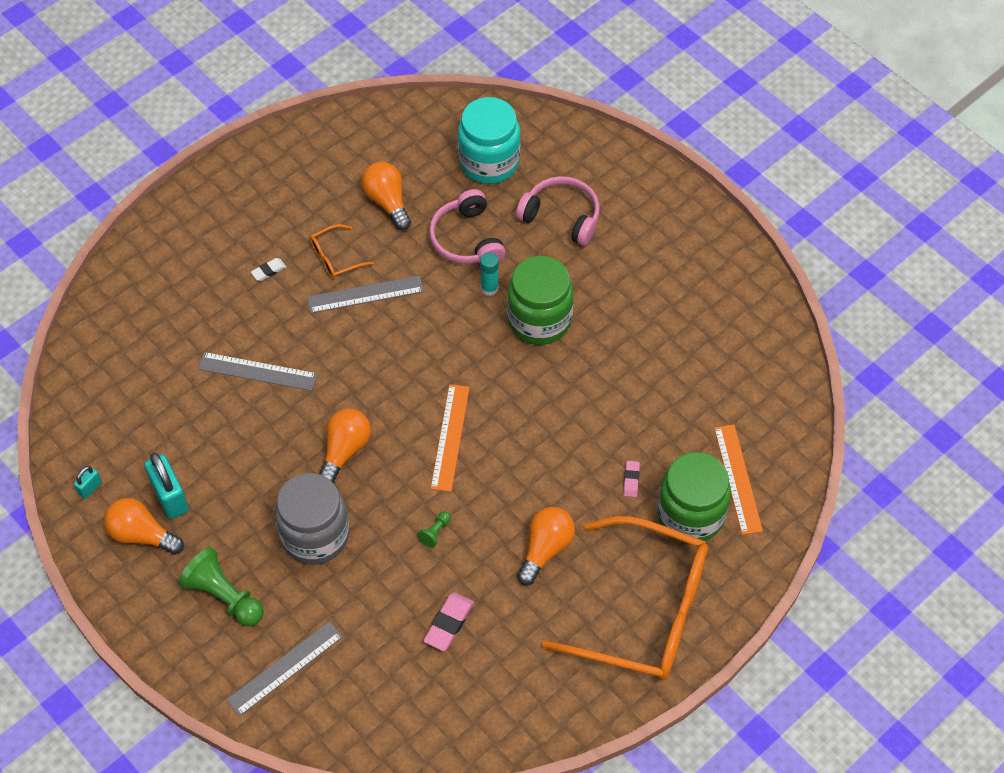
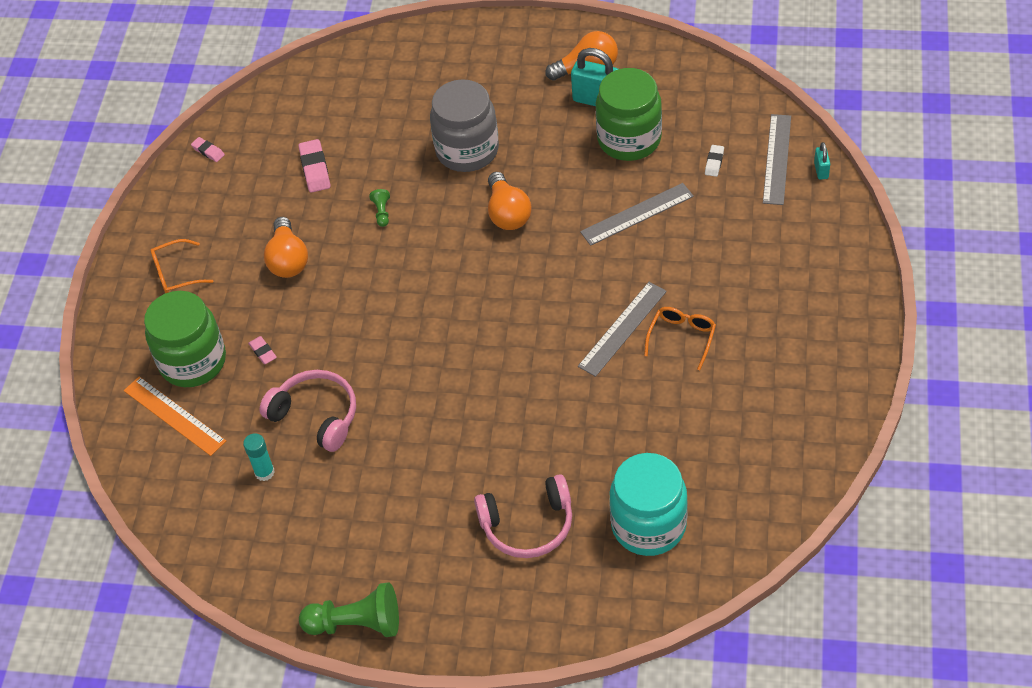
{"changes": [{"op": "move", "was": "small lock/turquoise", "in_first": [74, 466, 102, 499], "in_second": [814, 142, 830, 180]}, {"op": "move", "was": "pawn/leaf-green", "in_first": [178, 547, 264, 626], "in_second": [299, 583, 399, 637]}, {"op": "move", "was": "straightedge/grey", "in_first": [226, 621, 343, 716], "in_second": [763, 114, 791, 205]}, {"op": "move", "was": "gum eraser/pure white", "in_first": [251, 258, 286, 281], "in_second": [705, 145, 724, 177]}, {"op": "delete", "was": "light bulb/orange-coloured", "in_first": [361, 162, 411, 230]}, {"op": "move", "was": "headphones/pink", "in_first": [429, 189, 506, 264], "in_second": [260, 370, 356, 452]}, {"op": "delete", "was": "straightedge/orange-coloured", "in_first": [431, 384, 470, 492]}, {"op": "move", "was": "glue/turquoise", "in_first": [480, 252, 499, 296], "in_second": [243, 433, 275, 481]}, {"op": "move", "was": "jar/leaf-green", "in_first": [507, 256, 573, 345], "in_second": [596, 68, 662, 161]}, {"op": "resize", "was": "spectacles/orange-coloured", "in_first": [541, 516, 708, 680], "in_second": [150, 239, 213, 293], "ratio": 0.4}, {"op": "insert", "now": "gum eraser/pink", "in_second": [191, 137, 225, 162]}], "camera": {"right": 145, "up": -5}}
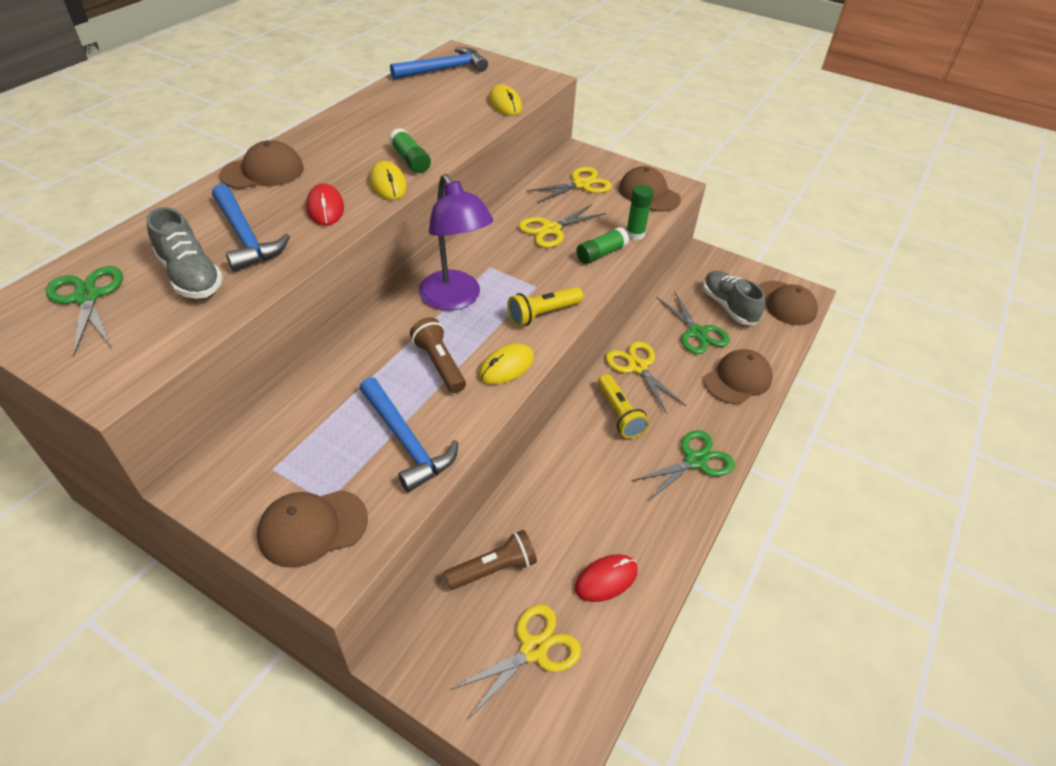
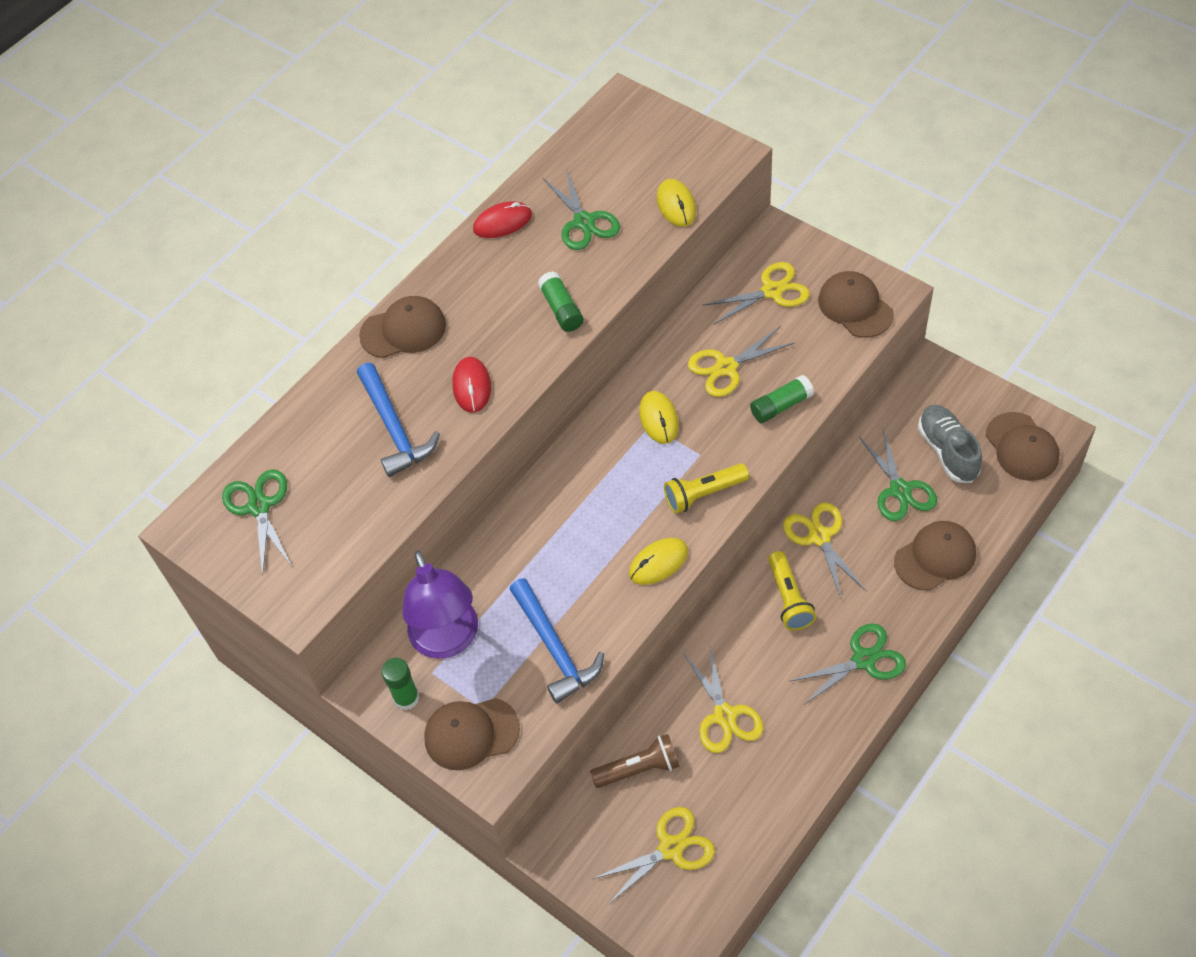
{"changes": [{"op": "delete", "was": "sneaker/grey", "in_first": [146, 207, 223, 299]}, {"op": "move", "was": "computer mouse/bright yellow", "in_first": [370, 161, 407, 200], "in_second": [639, 391, 679, 444]}, {"op": "delete", "was": "hammer/blue", "in_first": [390, 47, 488, 79]}, {"op": "delete", "was": "torch/brown", "in_first": [410, 317, 466, 393]}, {"op": "move", "was": "lamp/violet", "in_first": [419, 174, 494, 311], "in_second": [402, 550, 478, 659]}, {"op": "move", "was": "computer mouse/crimson", "in_first": [575, 554, 638, 602], "in_second": [473, 201, 532, 238]}, {"op": "move", "was": "glue/leaf-green", "in_first": [626, 185, 653, 240], "in_second": [381, 658, 419, 710]}, {"op": "insert", "now": "shears/leaf-green", "in_second": [543, 169, 620, 250]}, {"op": "insert", "now": "shears/bright yellow", "in_second": [684, 644, 764, 753]}], "camera": {"right": 15, "up": 10}}
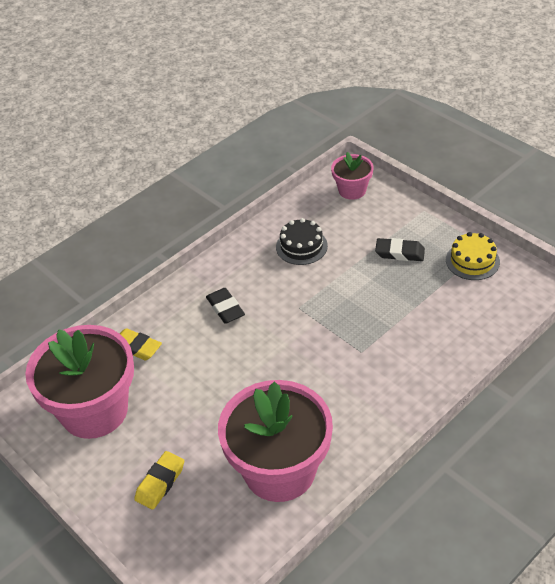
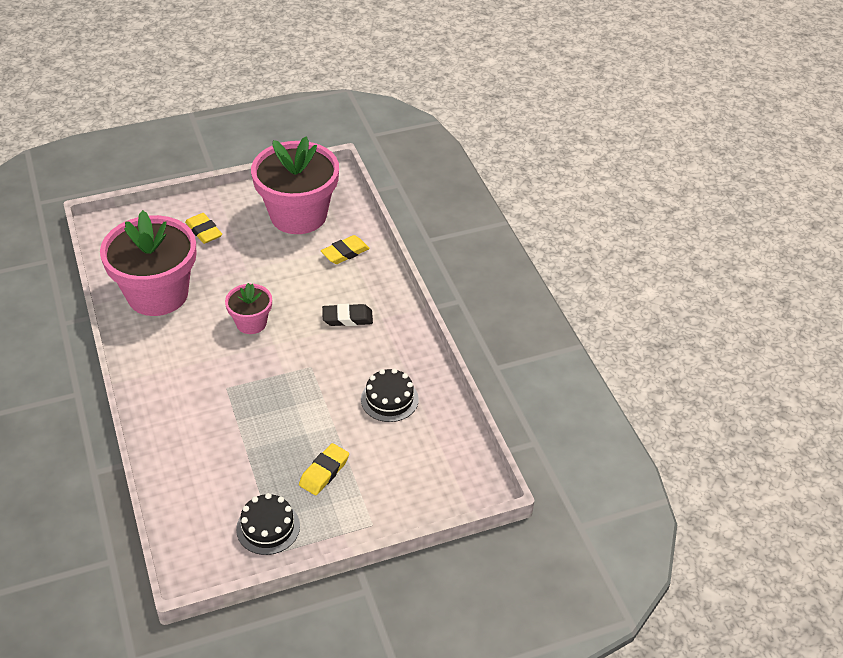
{"changes": [{"op": "move", "was": "plant pot/pink", "in_first": [331, 152, 373, 200], "in_second": [225, 283, 272, 334]}, {"op": "recolor", "was": "gum eraser/black", "now": "gum eraser/bright yellow", "in_first": [375, 238, 425, 261], "in_second": [299, 443, 349, 495]}, {"op": "recolor", "was": "gateau/bright yellow", "now": "gateau/black", "in_first": [446, 232, 500, 280], "in_second": [236, 493, 300, 555]}], "camera": {"right": 110, "up": 0}}
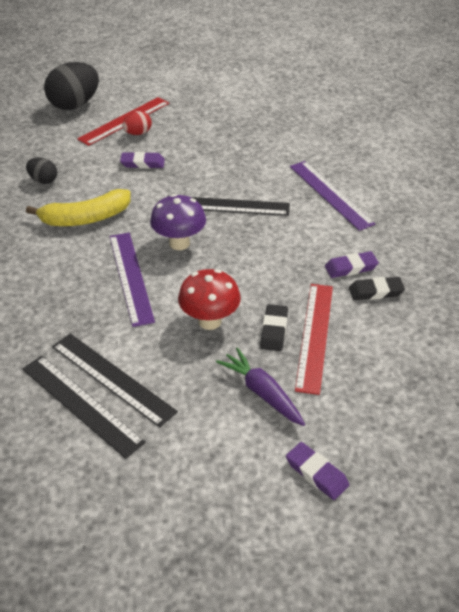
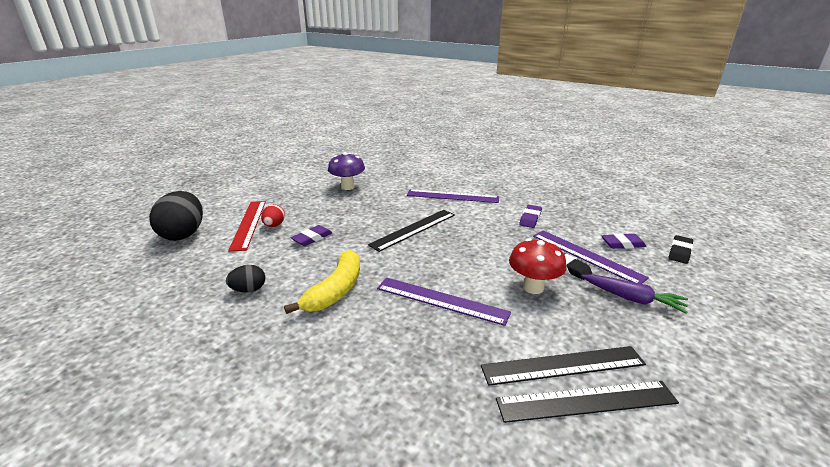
{"changes": [{"op": "move", "was": "mushroom/violet", "in_first": [150, 194, 206, 250], "in_second": [328, 152, 365, 190]}, {"op": "rotate", "was": "root vegetable/violet", "in_first": [216, 348, 305, 426], "in_second": [581, 274, 688, 314], "clockwise": -150}, {"op": "move", "was": "gum eraser/violet", "in_first": [286, 442, 349, 500], "in_second": [601, 233, 646, 249]}, {"op": "recolor", "was": "straightedge/crimson", "now": "straightedge/violet", "in_first": [295, 284, 333, 395], "in_second": [533, 230, 649, 284]}, {"op": "move", "was": "gum eraser/black", "in_first": [349, 277, 405, 300], "in_second": [669, 235, 693, 264]}], "camera": {"right": -50, "up": -15}}
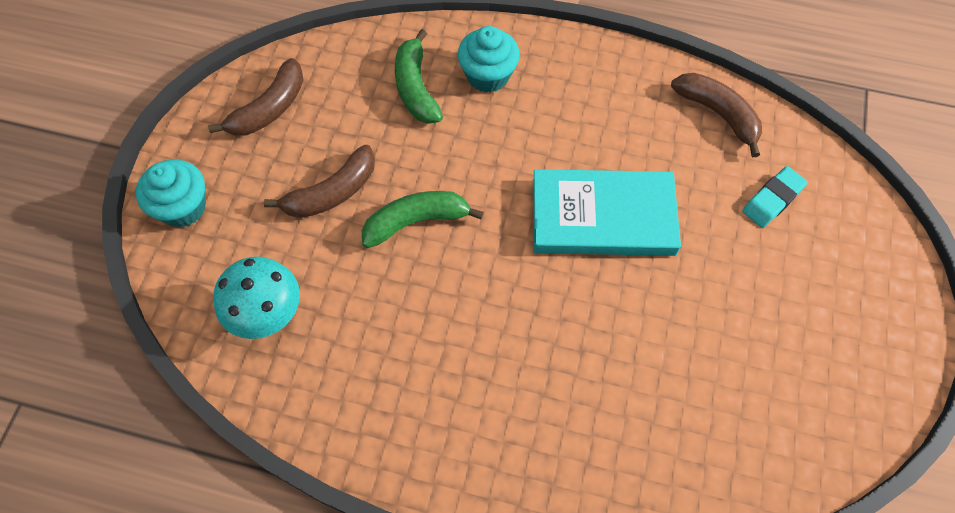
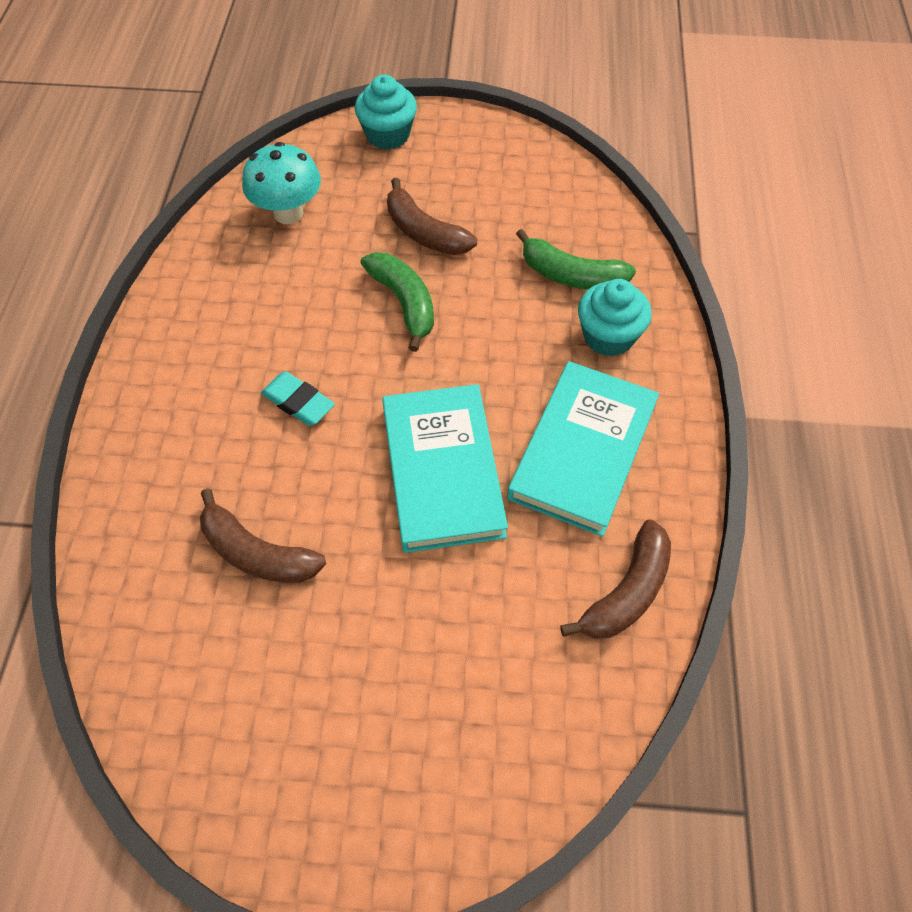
{"changes": [{"op": "move", "was": "banana/brown", "in_first": [208, 58, 303, 136], "in_second": [200, 488, 326, 583]}, {"op": "rotate", "was": "banana/leaf-green", "in_first": [395, 29, 443, 124], "in_second": [516, 229, 636, 290], "clockwise": -135}, {"op": "move", "was": "gum eraser/turquoise", "in_first": [742, 166, 807, 228], "in_second": [261, 372, 335, 426]}, {"op": "insert", "now": "book/turquoise", "in_second": [507, 361, 659, 537]}], "camera": {"right": 80, "up": -5}}
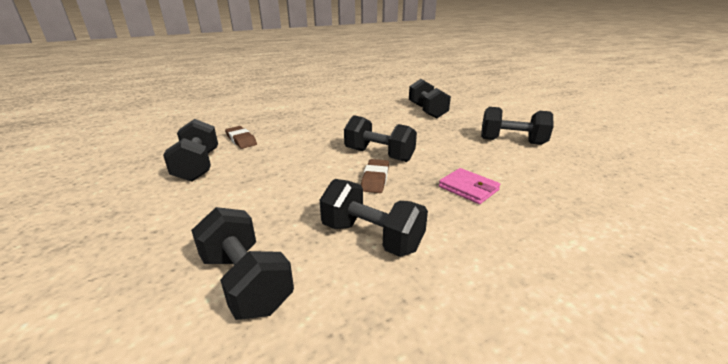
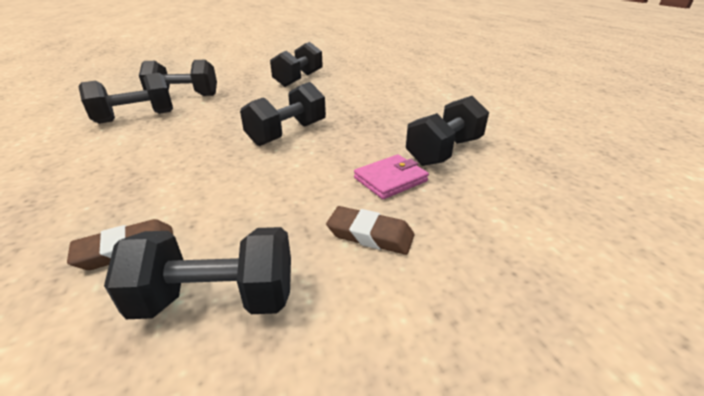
{"changes": [{"op": "move", "was": "dumbbell/black", "in_first": [191, 207, 294, 320], "in_second": [78, 73, 173, 124]}, {"op": "move", "was": "gum eraser/brown", "in_first": [361, 159, 389, 193], "in_second": [326, 206, 414, 255]}, {"op": "move", "was": "wallet/pink", "in_first": [439, 168, 500, 204], "in_second": [354, 155, 429, 199]}], "camera": {"right": -80, "up": 5}}
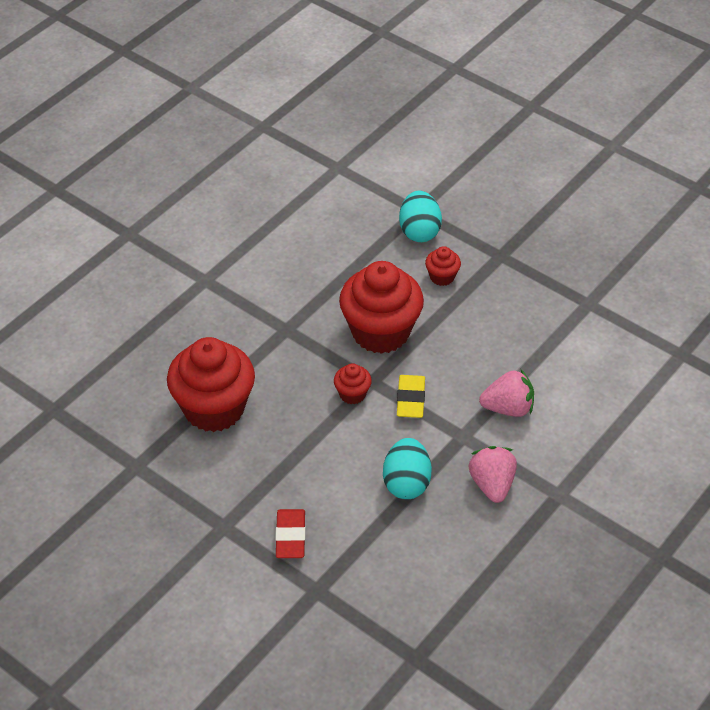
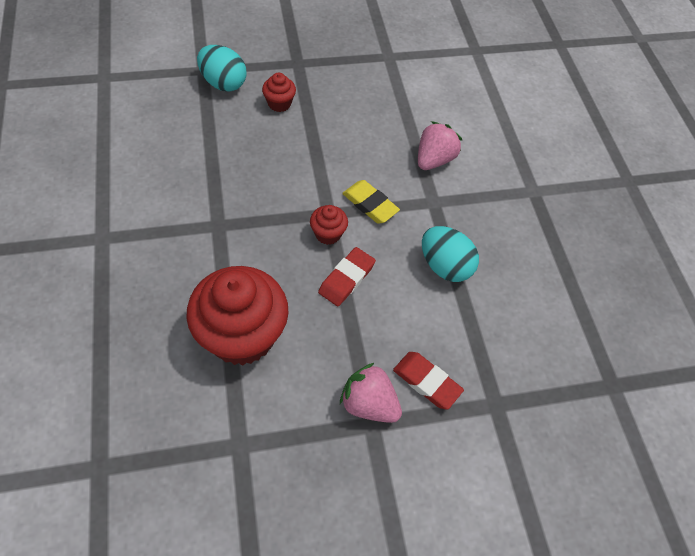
{"changes": [{"op": "delete", "was": "muffin/crimson", "in_first": [339, 261, 424, 354]}, {"op": "move", "was": "berry/pink", "in_first": [469, 446, 517, 503], "in_second": [340, 363, 402, 423]}, {"op": "insert", "now": "gum eraser/crimson", "in_second": [318, 247, 376, 306]}], "camera": {"right": -55, "up": 10}}
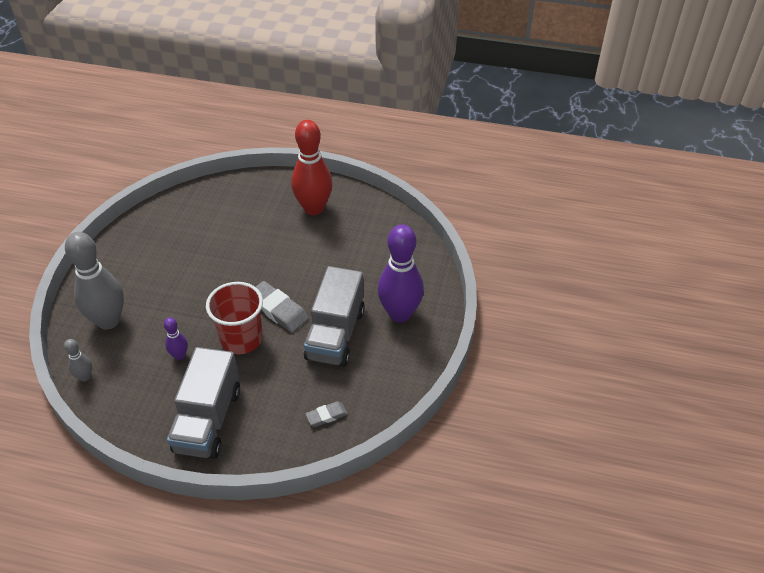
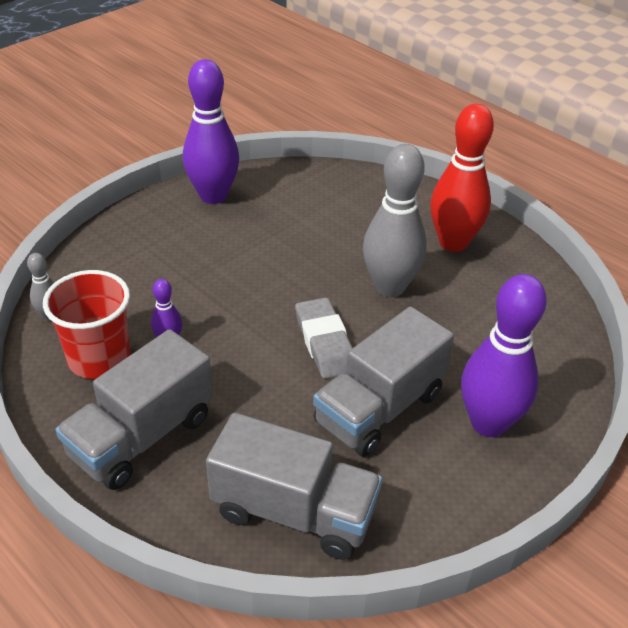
{"changes": [{"op": "move", "was": "tenpin/grey", "in_first": [65, 232, 124, 330], "in_second": [363, 144, 427, 297]}, {"op": "move", "was": "tumbler/crimson", "in_first": [206, 282, 263, 354], "in_second": [43, 270, 131, 379]}, {"op": "replace", "was": "gum eraser/grey", "now": "lorry/grey", "in_first": [305, 401, 348, 427], "in_second": [206, 412, 382, 560]}, {"op": "insert", "now": "tenpin/violet", "in_second": [183, 59, 239, 204]}], "camera": {"right": 30, "up": -5}}
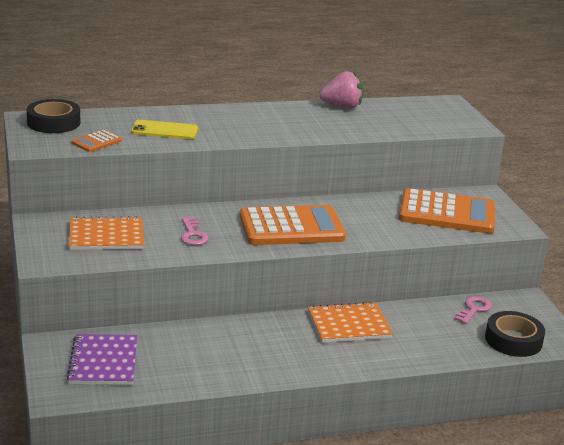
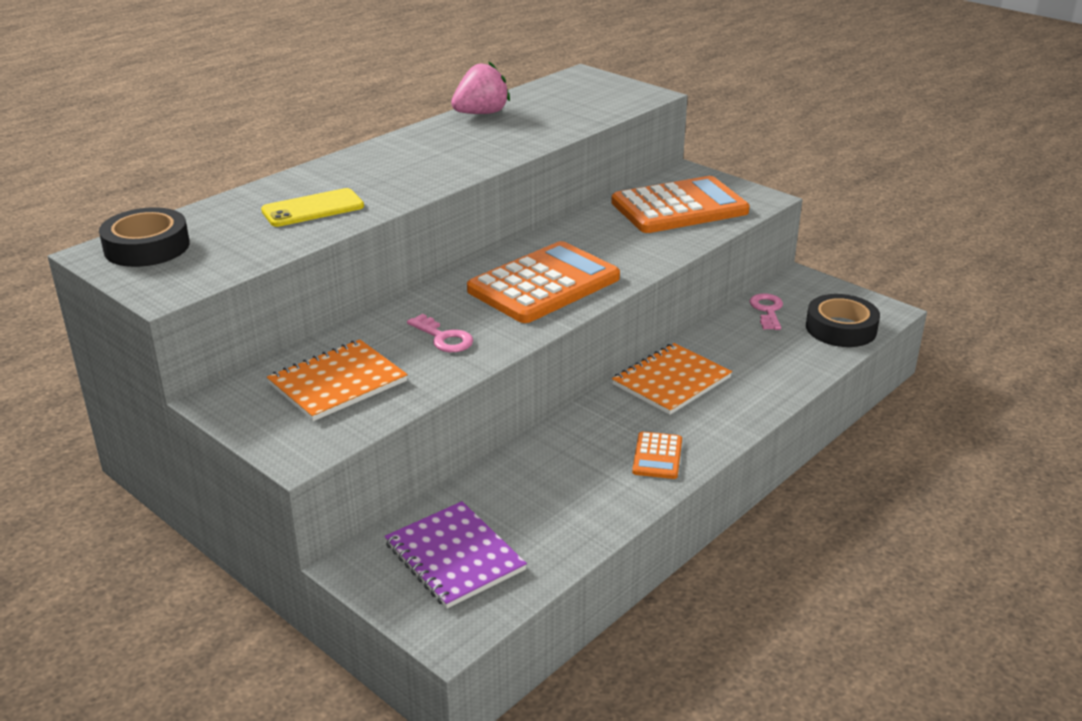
{"changes": [{"op": "move", "was": "adding machine/orange-coloured", "in_first": [71, 129, 122, 152], "in_second": [632, 432, 682, 479]}], "camera": {"right": -30, "up": 5}}
